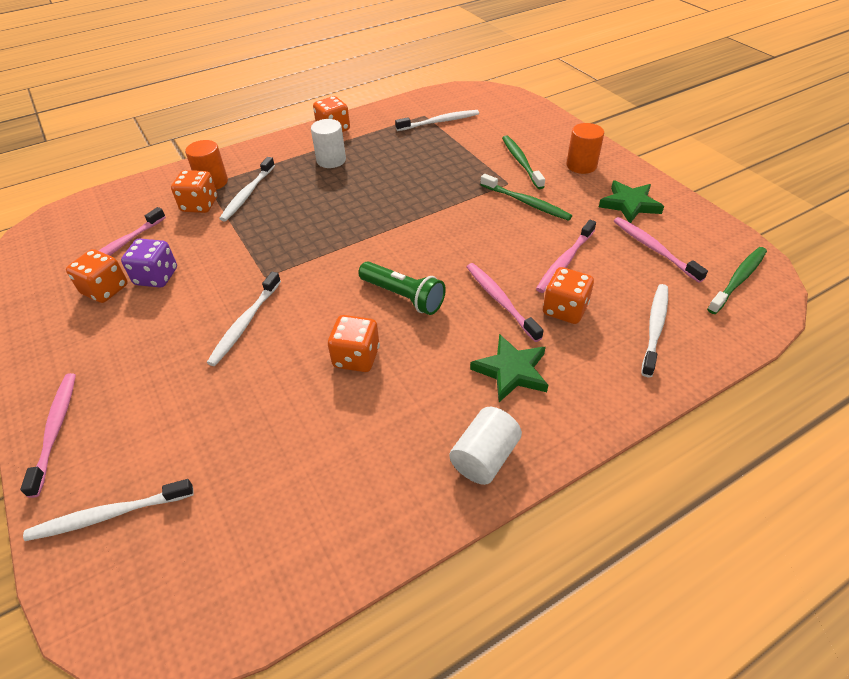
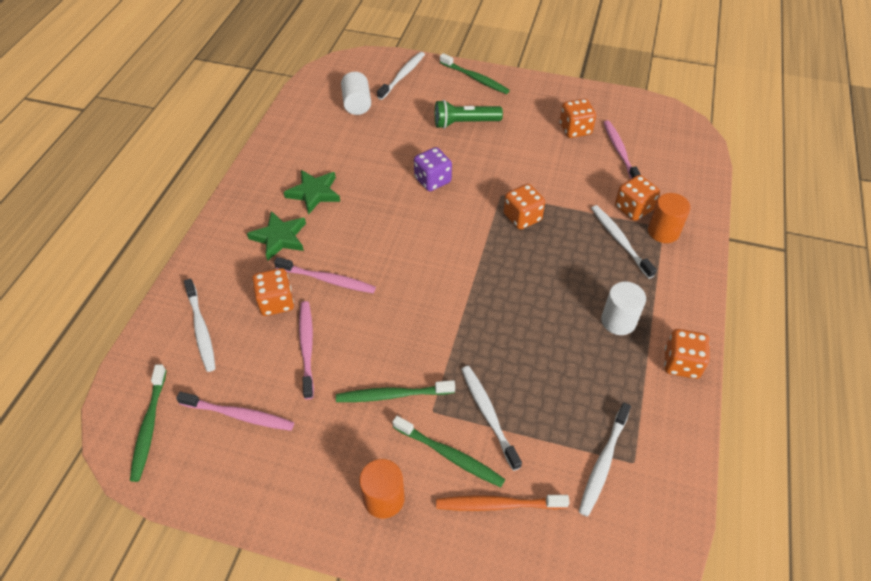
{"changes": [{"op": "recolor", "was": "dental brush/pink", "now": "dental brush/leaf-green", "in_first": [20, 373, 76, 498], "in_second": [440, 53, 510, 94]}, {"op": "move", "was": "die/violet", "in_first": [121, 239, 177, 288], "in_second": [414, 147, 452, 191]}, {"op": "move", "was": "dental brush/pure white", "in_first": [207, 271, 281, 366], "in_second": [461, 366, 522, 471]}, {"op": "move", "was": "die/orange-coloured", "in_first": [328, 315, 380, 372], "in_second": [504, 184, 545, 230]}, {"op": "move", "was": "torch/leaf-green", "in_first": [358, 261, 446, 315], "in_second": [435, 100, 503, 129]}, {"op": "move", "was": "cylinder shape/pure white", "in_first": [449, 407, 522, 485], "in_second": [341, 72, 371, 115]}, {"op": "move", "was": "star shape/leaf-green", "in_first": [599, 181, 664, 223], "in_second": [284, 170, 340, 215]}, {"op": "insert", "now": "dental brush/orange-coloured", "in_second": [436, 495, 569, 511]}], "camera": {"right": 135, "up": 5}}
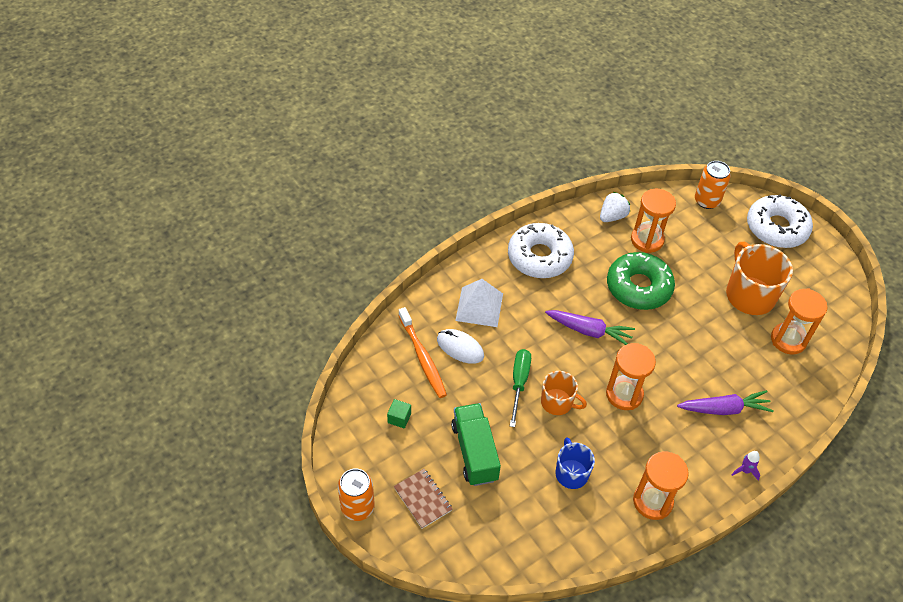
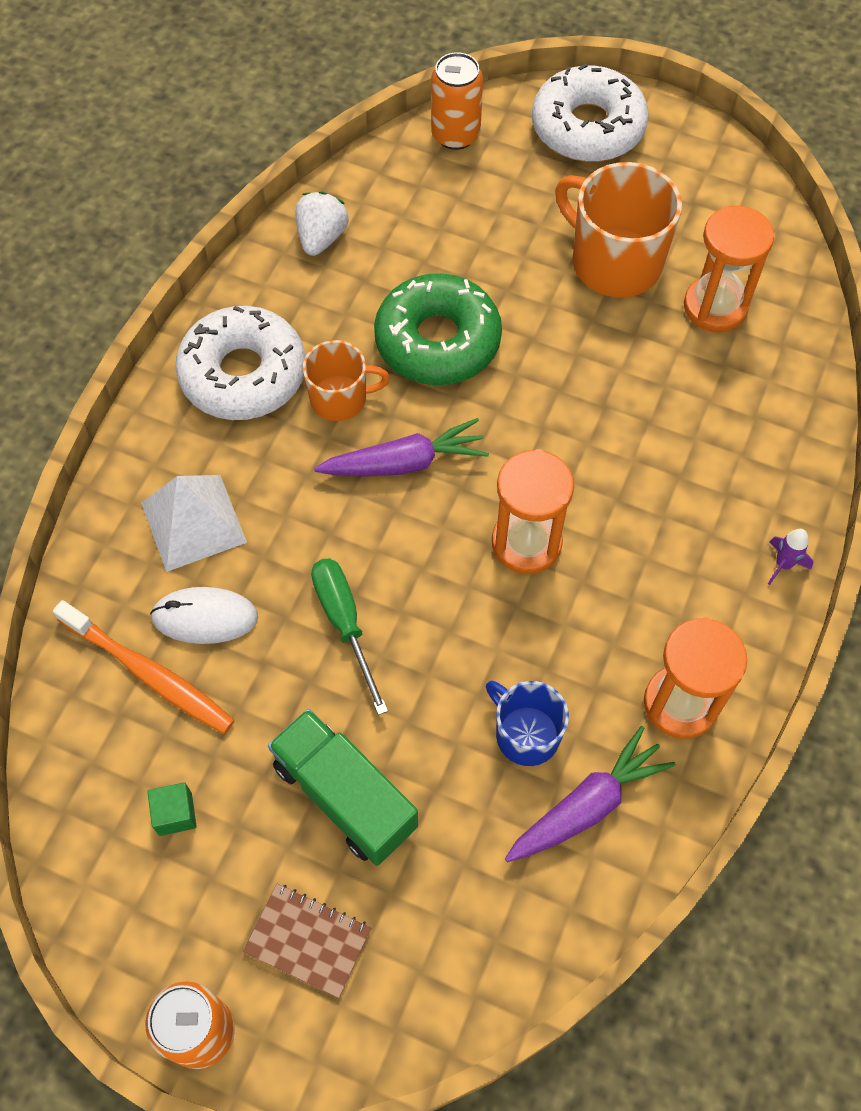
{"changes": [{"op": "move", "was": "coffee mug/orange-coloured", "in_first": [541, 371, 587, 415], "in_second": [303, 340, 390, 421]}, {"op": "delete", "was": "sandglass/orange-coloured", "in_first": [631, 189, 676, 253]}, {"op": "move", "was": "root vegetable/violet", "in_first": [677, 390, 774, 415], "in_second": [505, 726, 676, 862]}], "camera": {"right": -30, "up": 10}}
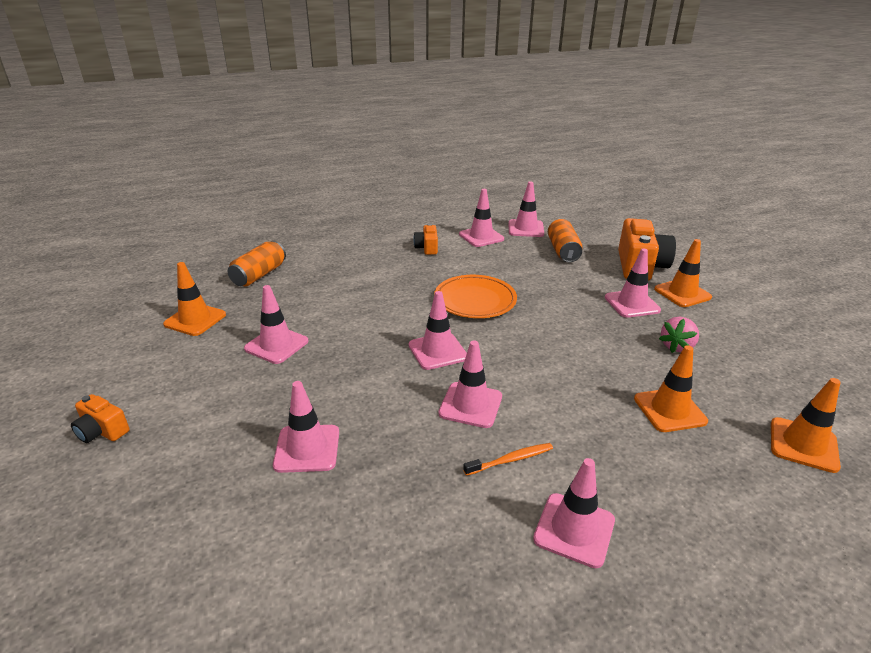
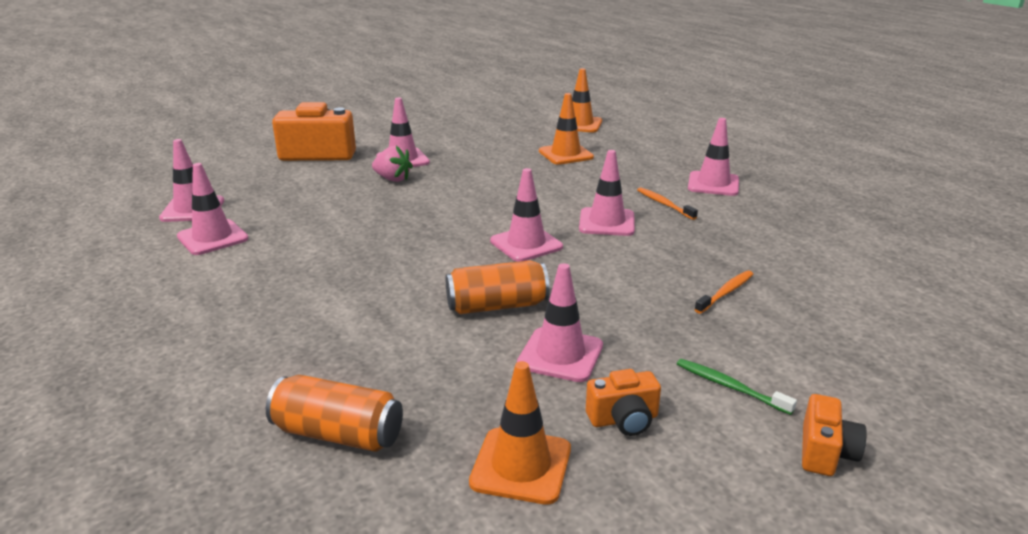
{"changes": [{"op": "replace", "was": "safety cone/pink", "now": "dental brush/orange-coloured", "in_first": [273, 381, 339, 473], "in_second": [694, 271, 753, 314]}, {"op": "move", "was": "camera/orange-coloured", "in_first": [413, 224, 438, 255], "in_second": [586, 369, 661, 436]}, {"op": "delete", "was": "flat dish/orange-coloured", "in_first": [434, 275, 517, 318]}, {"op": "move", "was": "soda can/orange-coloured", "in_first": [548, 219, 583, 262], "in_second": [446, 260, 550, 314]}, {"op": "delete", "was": "safety cone/orange-coloured", "in_first": [654, 239, 712, 307]}, {"op": "move", "was": "berry/pink", "in_first": [659, 317, 699, 353], "in_second": [372, 146, 413, 182]}, {"op": "insert", "now": "dental brush/leaf-green", "in_second": [677, 359, 797, 415]}], "camera": {"right": -100, "up": -5}}
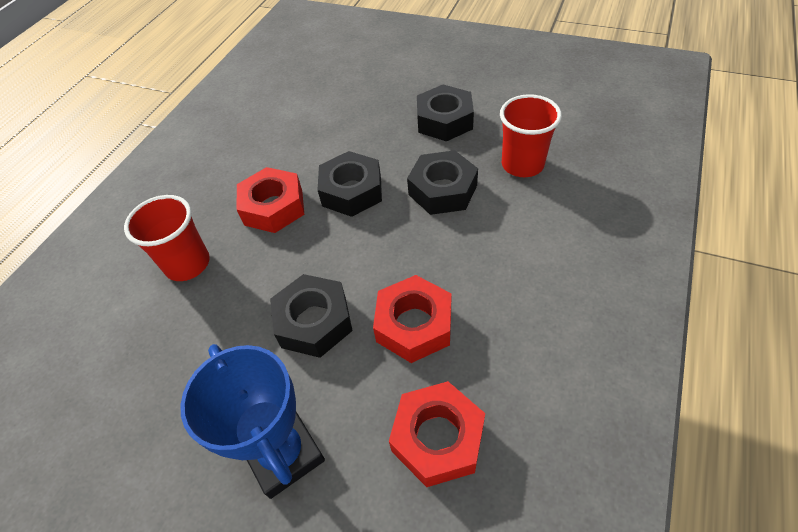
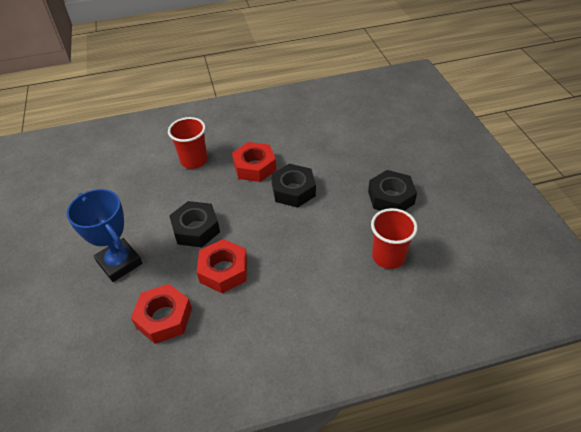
{"changes": [{"op": "rotate", "was": "award cup/blue", "in_first": [180, 344, 325, 499], "in_second": [66, 189, 142, 282], "clockwise": -60}, {"op": "delete", "was": "nut/black", "in_first": [407, 150, 478, 215]}], "camera": {"right": 50, "up": -5}}
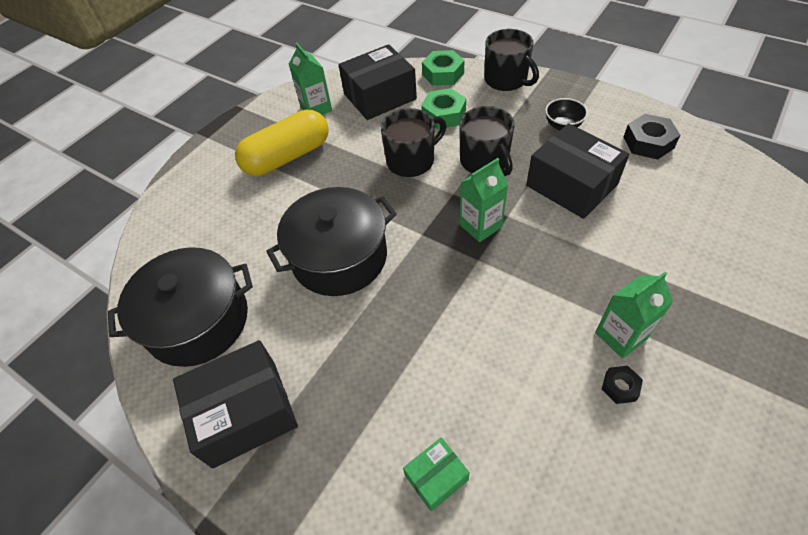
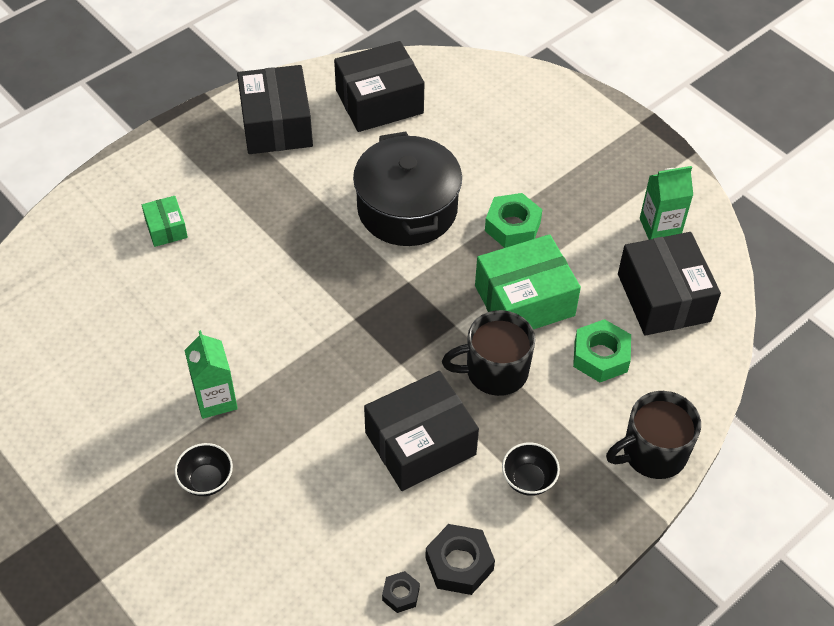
{"changes": [{"op": "replace", "was": "cooking pot/black", "now": "package/black", "in_first": [108, 247, 253, 367], "in_second": [334, 41, 424, 132]}, {"op": "delete", "was": "capsule/bright yellow", "in_first": [235, 110, 329, 176]}, {"op": "replace", "was": "coffee mug/black", "now": "package/leaf-green", "in_first": [381, 108, 446, 177], "in_second": [475, 234, 581, 329]}, {"op": "move", "was": "nut/leaf-green", "in_first": [422, 50, 465, 86], "in_second": [485, 193, 542, 248]}, {"op": "delete", "was": "carton/leaf-green", "in_first": [459, 158, 508, 242]}, {"op": "move", "was": "nut/black", "in_first": [602, 366, 643, 404], "in_second": [382, 571, 420, 613]}, {"op": "insert", "now": "deep dish/black", "in_second": [174, 443, 233, 496]}], "camera": {"right": 100, "up": 0}}
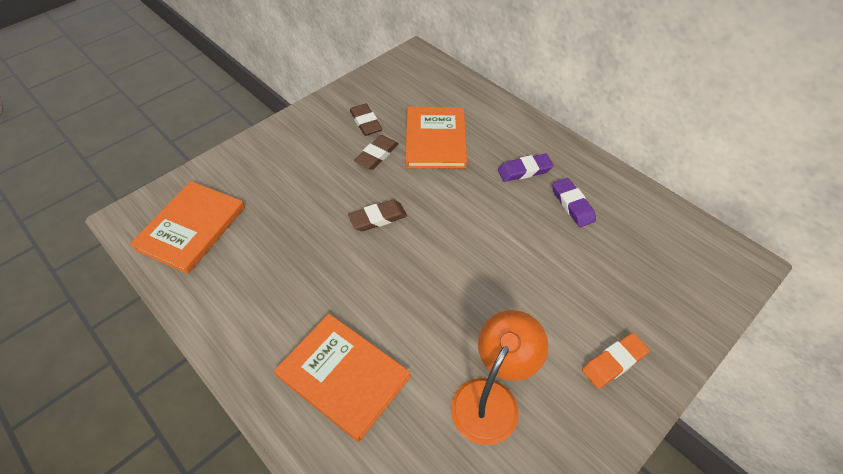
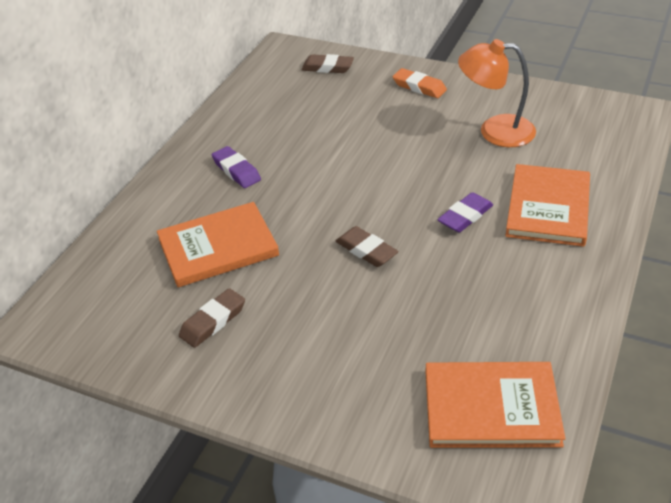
{"changes": [{"op": "move", "was": "gum eraser/brown", "in_first": [354, 135, 399, 170], "in_second": [301, 54, 354, 73]}, {"op": "move", "was": "gum eraser/violet", "in_first": [552, 178, 596, 227], "in_second": [437, 192, 493, 233]}], "camera": {"right": -110, "up": -10}}
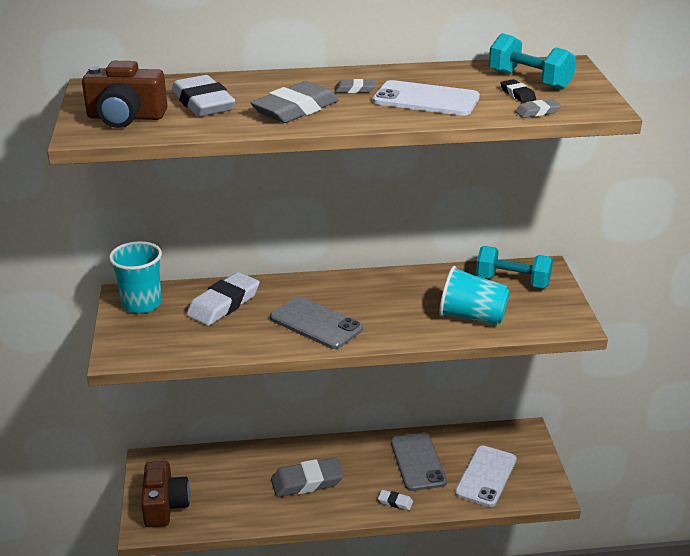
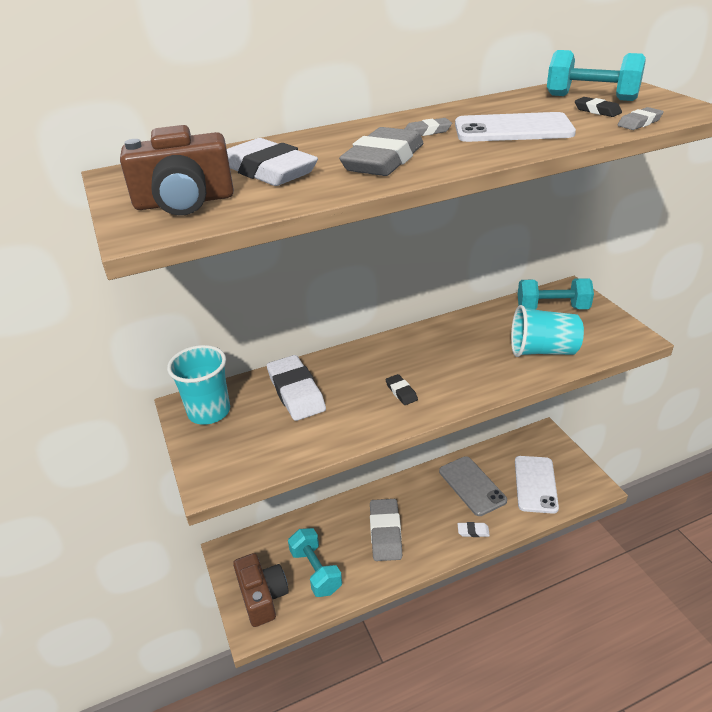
{"changes": [{"op": "rotate", "was": "gum eraser/pure white", "in_first": [186, 272, 260, 326], "in_second": [267, 355, 326, 421], "clockwise": -45}, {"op": "replace", "was": "mobile phone/grey", "now": "gum eraser/black", "in_first": [270, 296, 363, 349], "in_second": [385, 374, 418, 405]}, {"op": "rotate", "was": "gum eraser/grey", "in_first": [271, 457, 344, 497], "in_second": [370, 499, 402, 561], "clockwise": -60}, {"op": "insert", "now": "dumbbell/turquoise", "in_second": [288, 528, 342, 597]}], "camera": {"right": -15, "up": 5}}
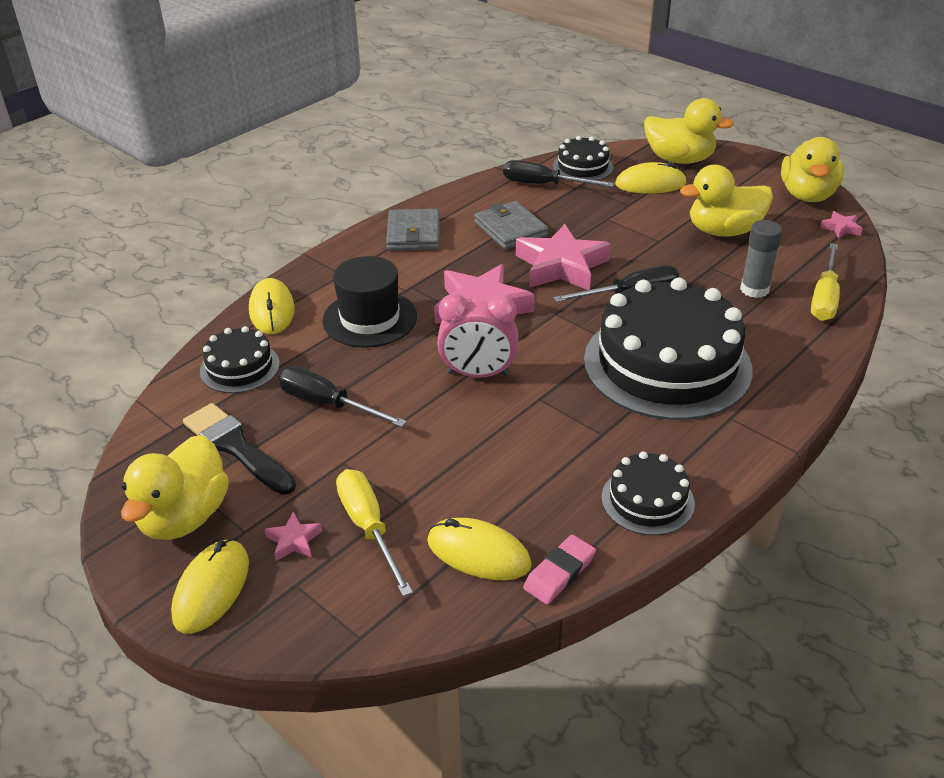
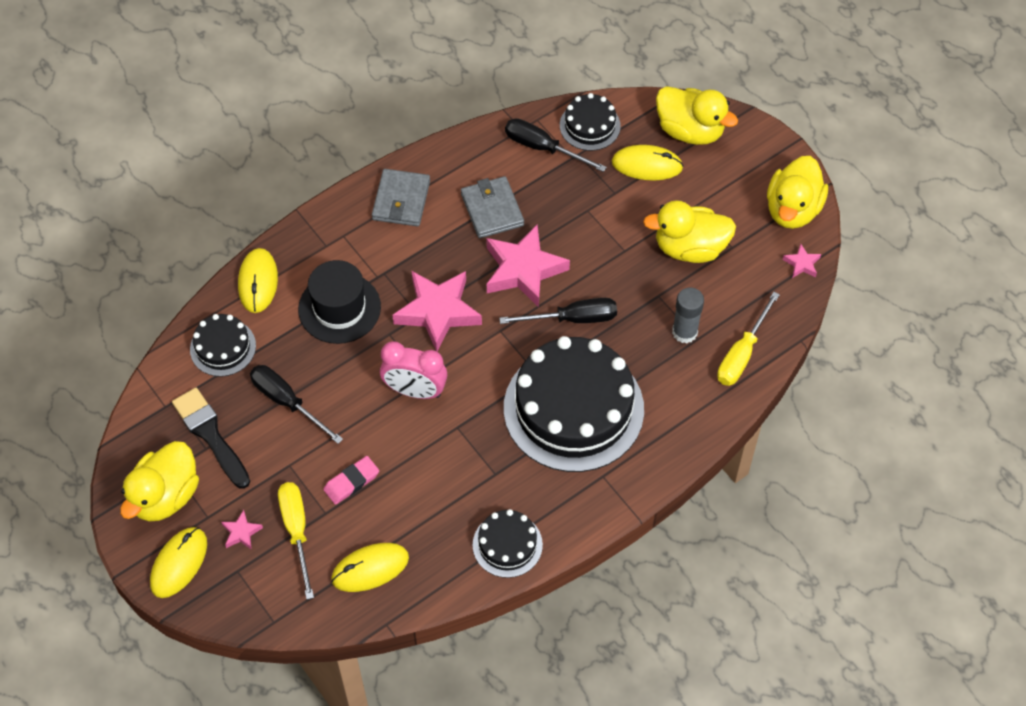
{"changes": [{"op": "rotate", "was": "computer mouse/bright yellow", "in_first": [427, 518, 532, 580], "in_second": [331, 543, 409, 592], "clockwise": -60}, {"op": "move", "was": "gum eraser/pink", "in_first": [523, 535, 596, 604], "in_second": [323, 456, 379, 505]}], "camera": {"right": 10, "up": 20}}
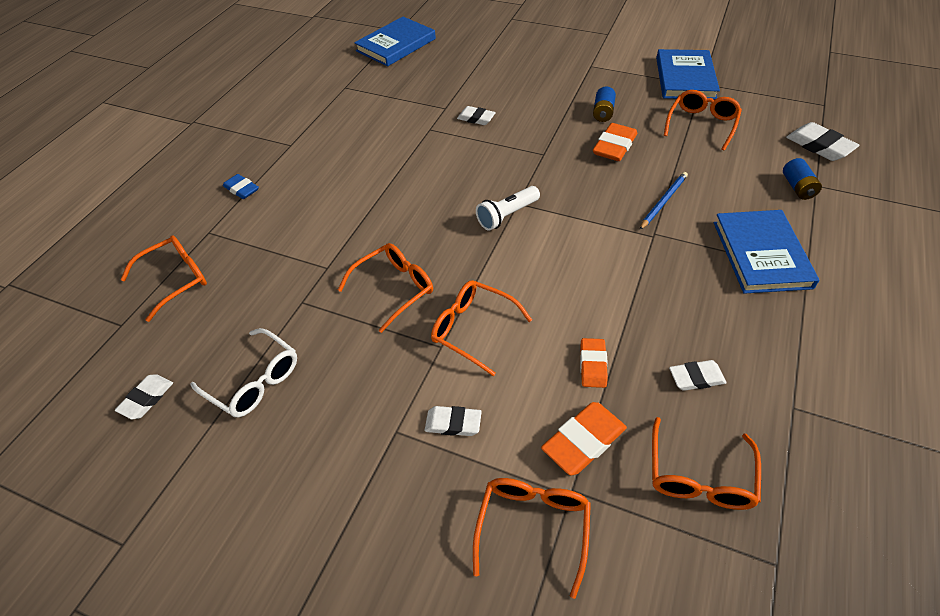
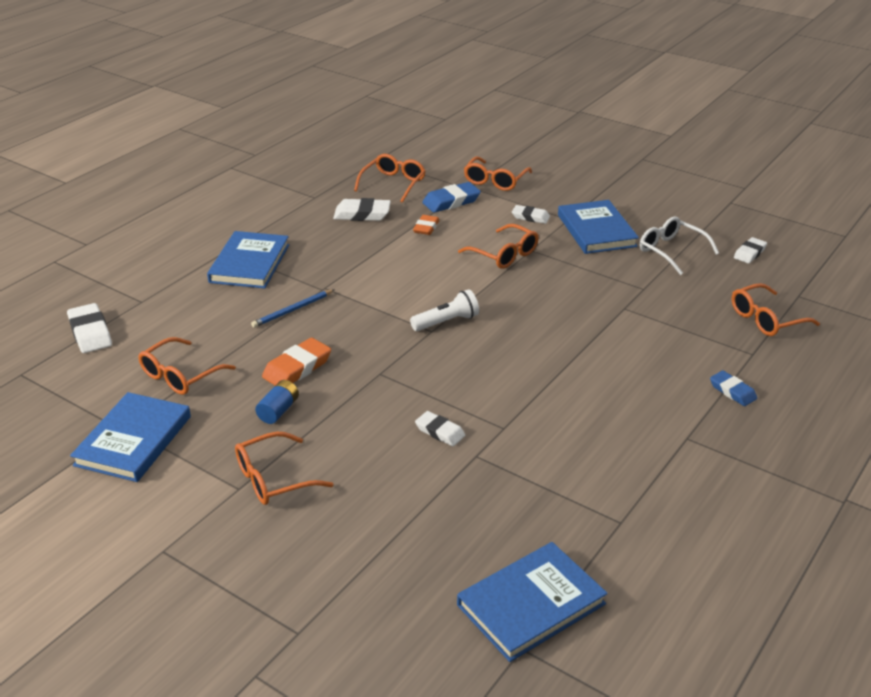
{"changes": [{"op": "move", "was": "spectacles/orange-coloured", "in_first": [338, 243, 433, 333], "in_second": [235, 432, 333, 505]}, {"op": "recolor", "was": "gum eraser/orange-coloured", "now": "gum eraser/blue", "in_first": [541, 402, 627, 475], "in_second": [422, 182, 481, 213]}, {"op": "resize", "was": "gum eraser/pure white", "in_first": [669, 360, 726, 391], "in_second": [333, 198, 391, 221], "ratio": 1.54}, {"op": "delete", "was": "battery/blue", "in_first": [783, 158, 822, 200]}, {"op": "insert", "now": "book/blue", "in_second": [558, 200, 639, 254]}], "camera": {"right": -170, "up": -15}}
